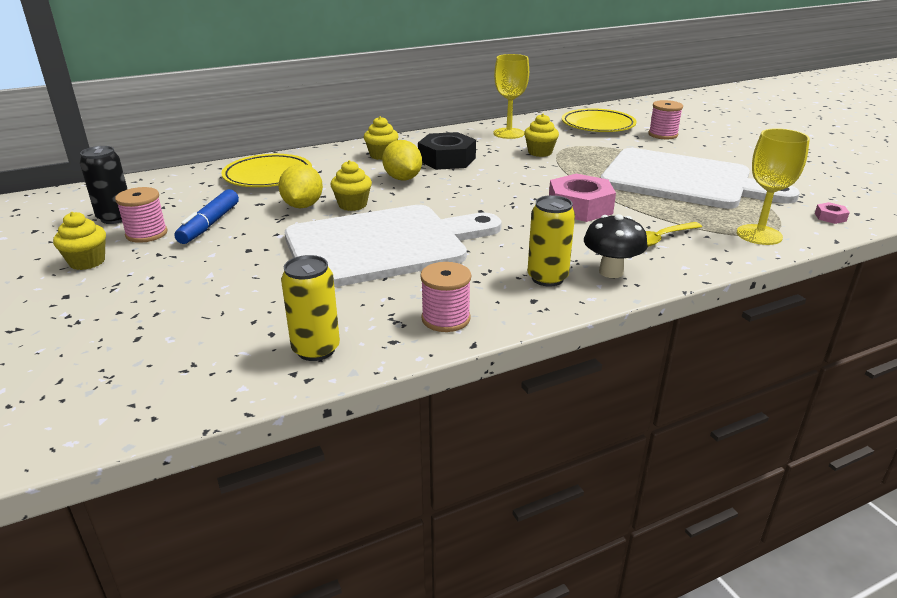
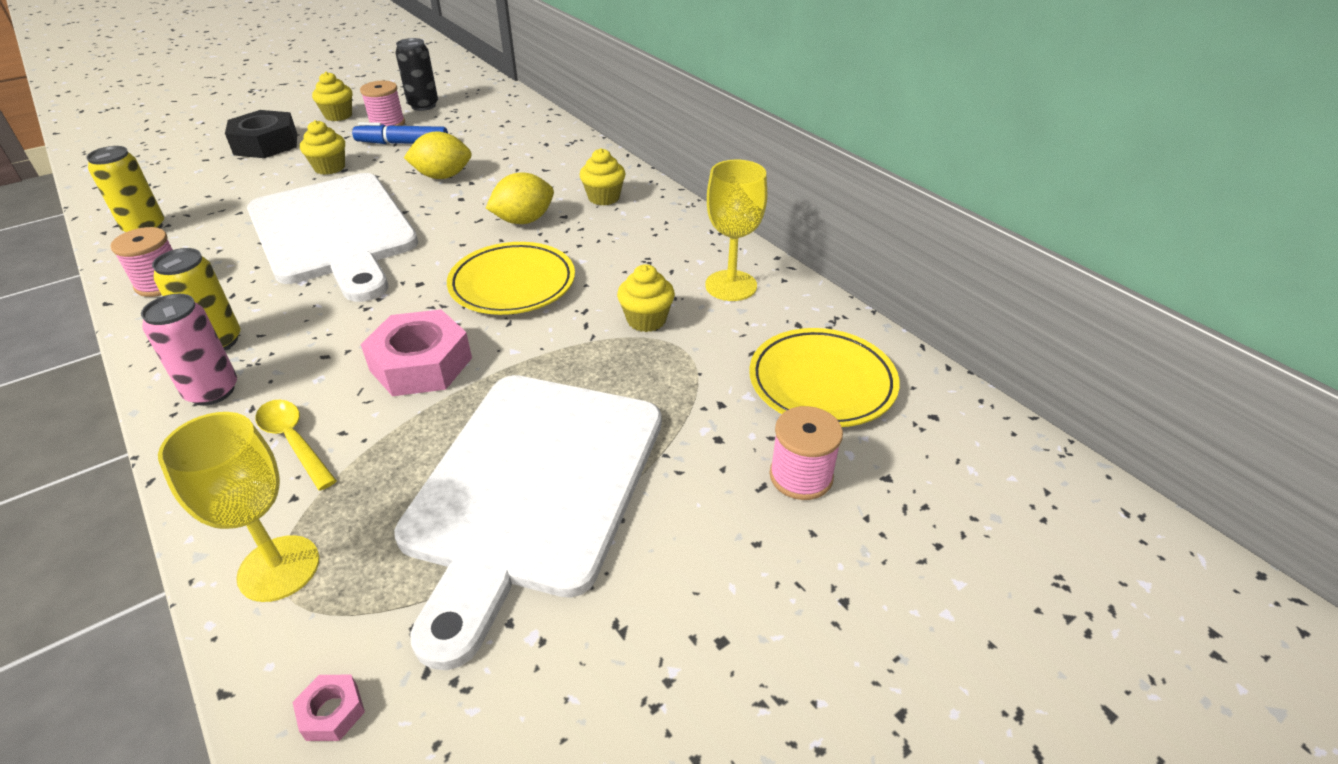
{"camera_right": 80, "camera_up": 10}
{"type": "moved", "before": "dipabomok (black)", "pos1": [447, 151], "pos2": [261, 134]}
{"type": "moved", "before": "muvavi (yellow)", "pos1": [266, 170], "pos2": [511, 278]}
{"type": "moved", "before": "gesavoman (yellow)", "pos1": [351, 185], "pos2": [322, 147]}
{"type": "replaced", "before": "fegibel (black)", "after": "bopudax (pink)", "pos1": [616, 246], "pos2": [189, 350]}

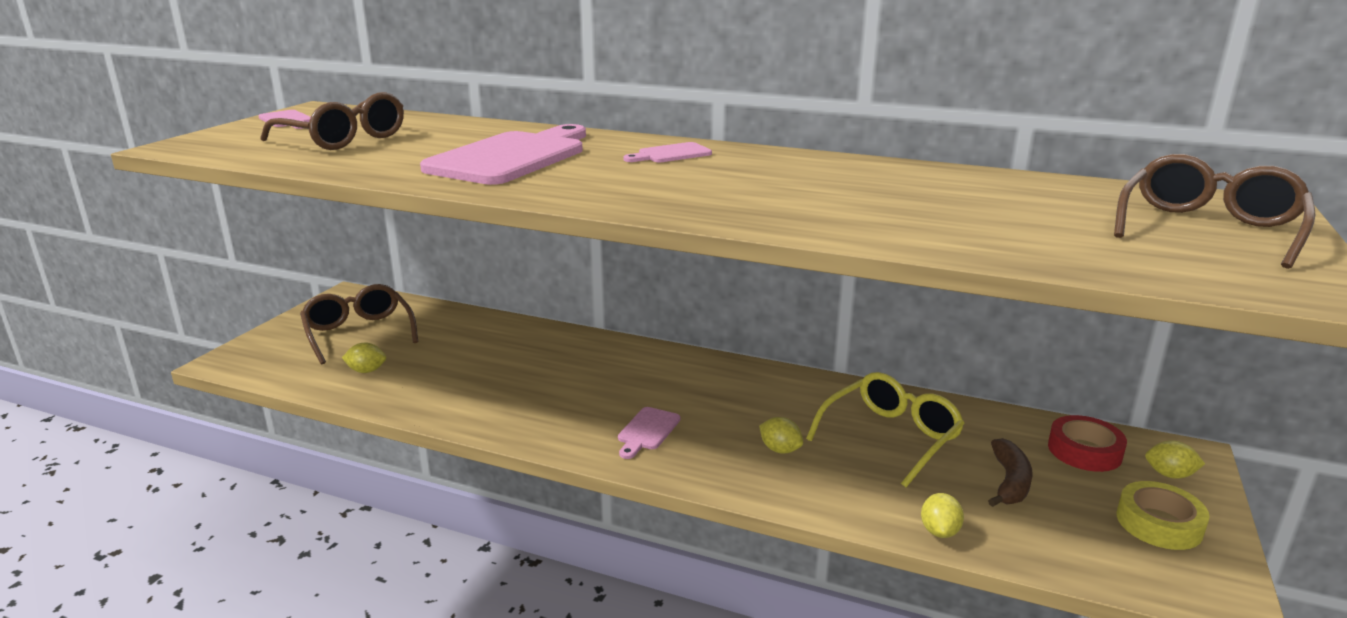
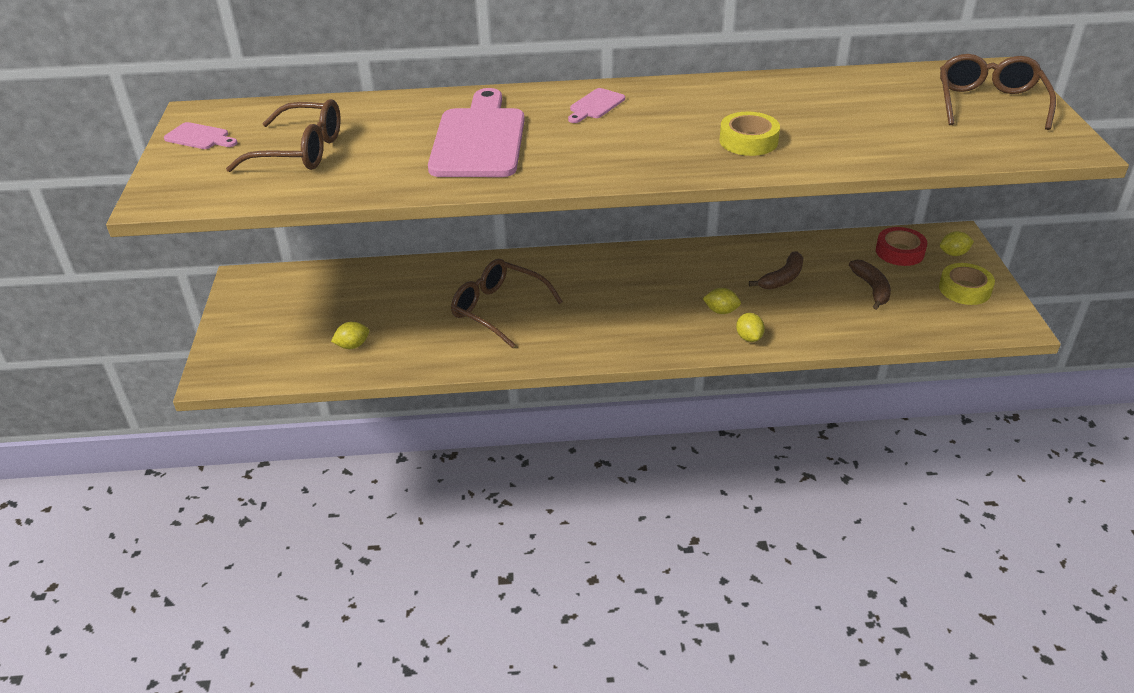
{"camera_right": -25, "camera_up": 15}
{"type": "moved", "before": "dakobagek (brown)", "pos1": [359, 324], "pos2": [507, 303]}
{"type": "replaced", "before": "dakobagek (yellow)", "after": "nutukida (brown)", "pos1": [885, 429], "pos2": [776, 270]}
{"type": "removed", "before": "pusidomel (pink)", "pos1": [649, 433]}
{"type": "moved", "before": "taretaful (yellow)", "pos1": [942, 515], "pos2": [750, 327]}
{"type": "added", "after": "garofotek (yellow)", "pos2": [749, 134]}

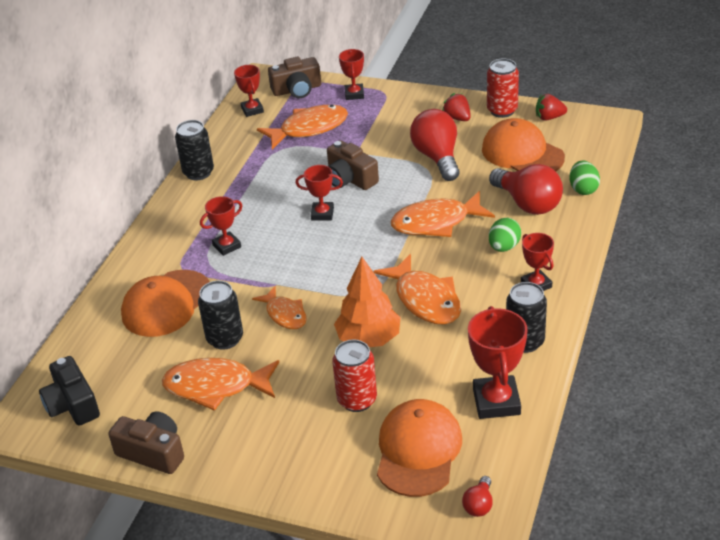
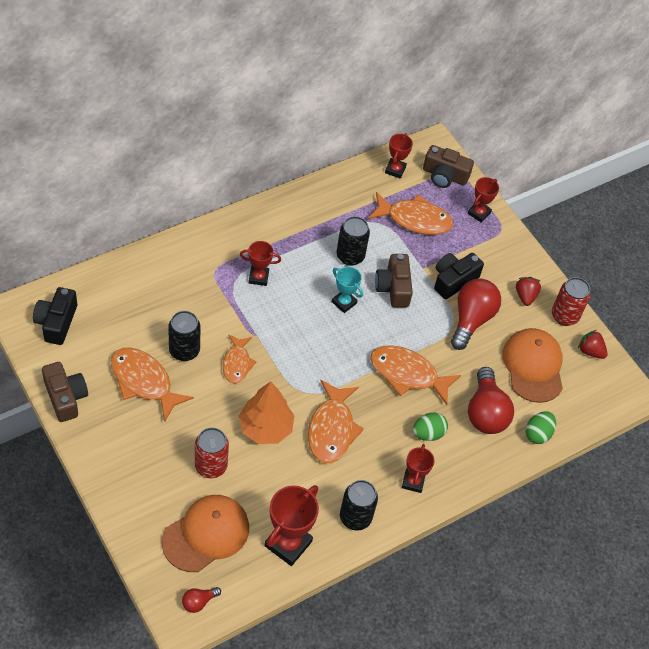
{"camera_right": 30, "camera_up": 15}
{"type": "moved", "before": "bopudax (black)", "pos1": [194, 150], "pos2": [353, 241]}
{"type": "recoloured", "before": "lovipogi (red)", "after": "lovipogi (turquoise)", "pos1": [319, 193], "pos2": [347, 290]}
{"type": "removed", "before": "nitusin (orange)", "pos1": [165, 303]}
{"type": "added", "after": "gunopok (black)", "pos2": [459, 276]}

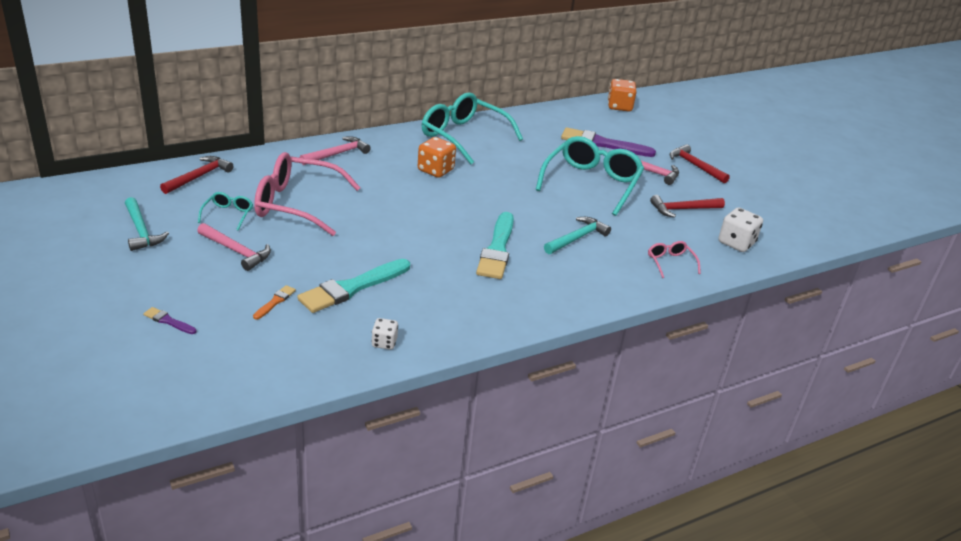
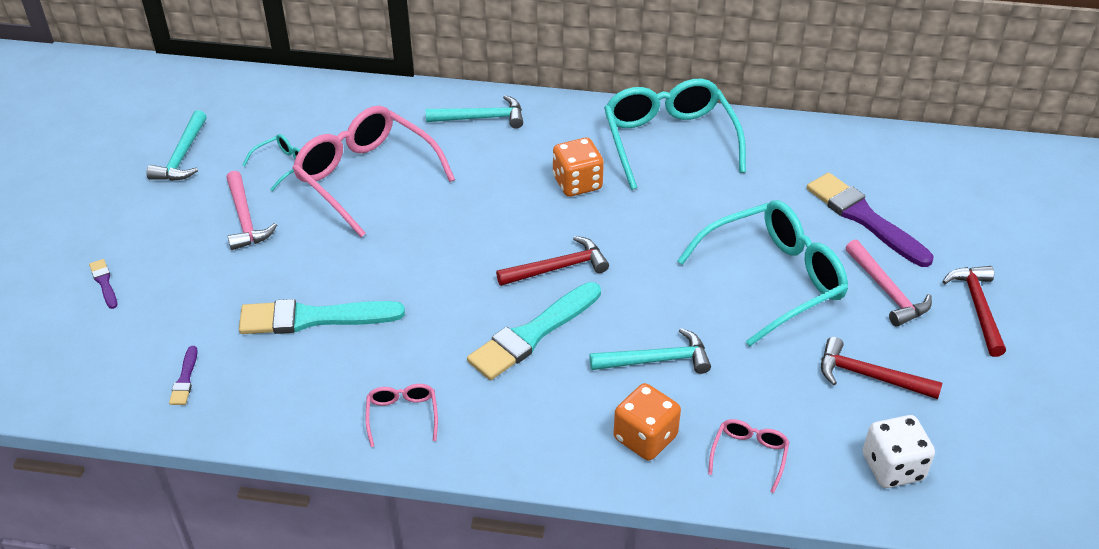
{"camera_right": 40, "camera_up": 10}
{"type": "moved", "before": "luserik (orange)", "pos1": [622, 95], "pos2": [647, 421]}
{"type": "recoloured", "before": "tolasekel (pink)", "after": "tolasekel (turquoise)", "pos1": [335, 150], "pos2": [474, 112]}
{"type": "moved", "before": "tolasekel (red)", "pos1": [196, 175], "pos2": [552, 261]}
{"type": "removed", "before": "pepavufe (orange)", "pos1": [274, 302]}
{"type": "removed", "before": "luserik (white)", "pos1": [384, 334]}
{"type": "added", "after": "pepavufe (purple)", "pos2": [183, 375]}
{"type": "added", "after": "dakobagek (pink)", "pos2": [402, 415]}

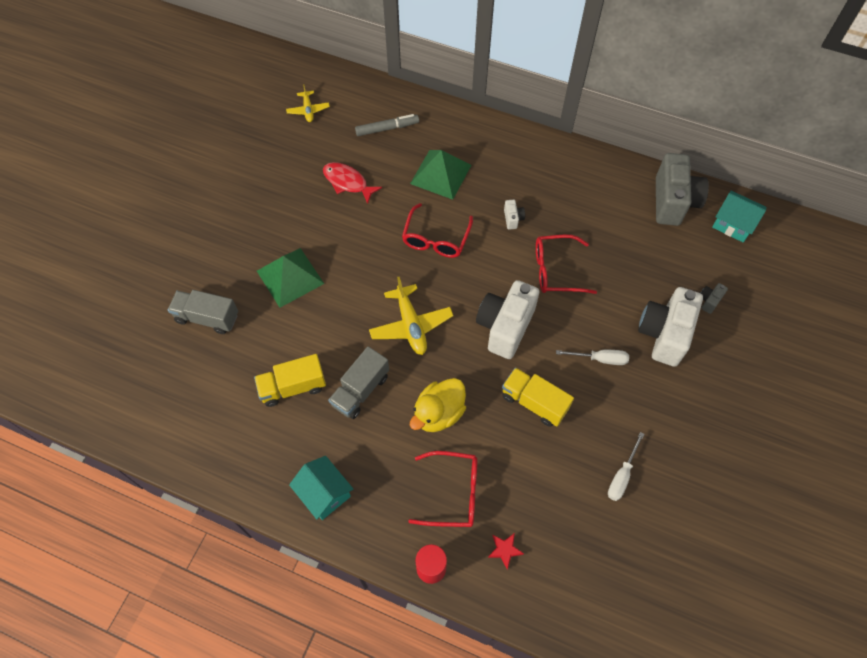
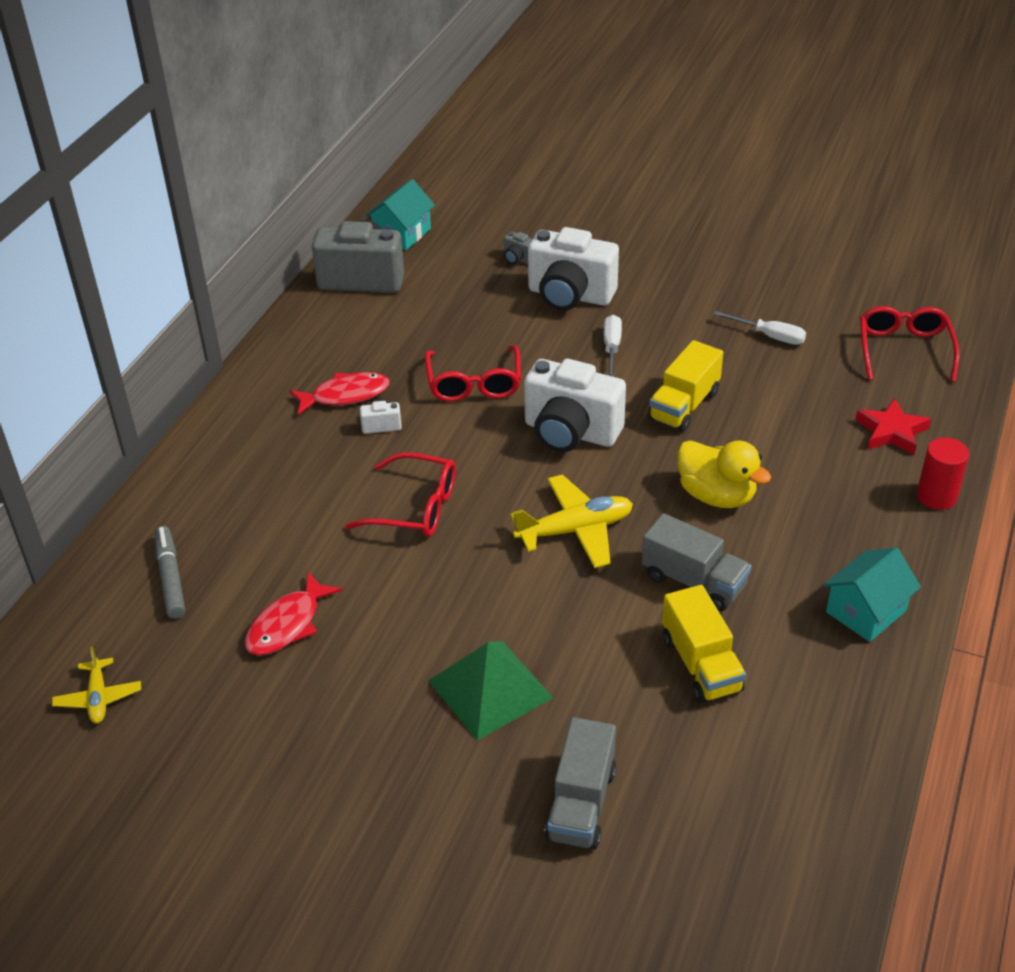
{"camera_right": -90, "camera_up": -20}
{"type": "turned", "before": "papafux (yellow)", "pos1": [308, 103], "pos2": [96, 684], "turn": 90}
{"type": "removed", "before": "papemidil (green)", "pos1": [440, 175]}
{"type": "moved", "before": "dakobagek (red)", "pos1": [443, 489], "pos2": [910, 344]}
{"type": "resized", "before": "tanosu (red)", "pos1": [506, 551], "pos2": [893, 426], "scale": 1.58}
{"type": "added", "after": "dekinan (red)", "pos2": [339, 393]}

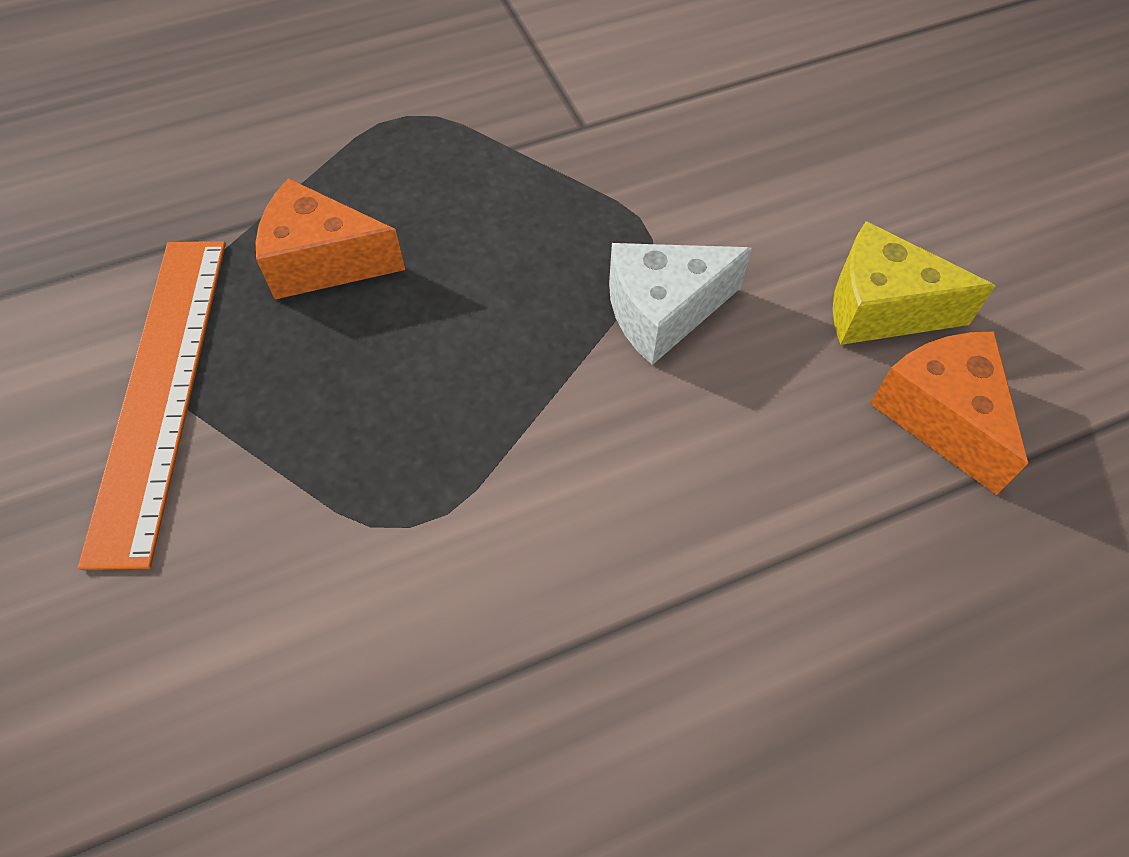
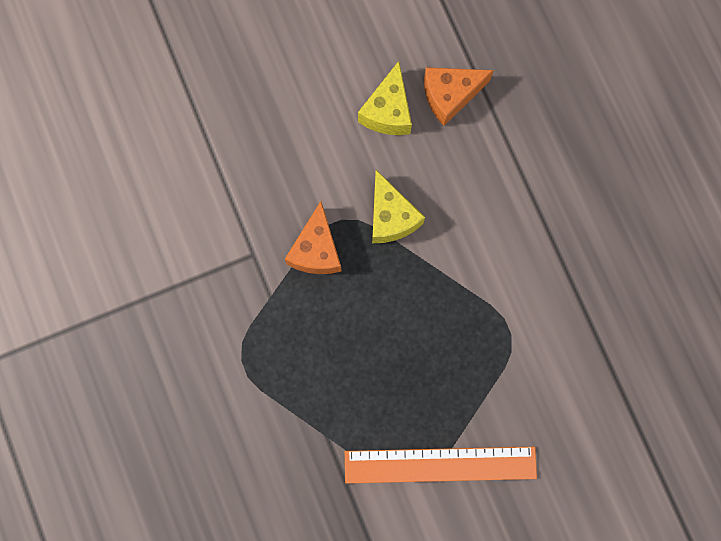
{"camera_right": -90, "camera_up": 20}
{"type": "moved", "before": "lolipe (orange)", "pos1": [330, 238], "pos2": [313, 237]}
{"type": "recoloured", "before": "lolipe (white)", "after": "lolipe (yellow)", "pos1": [680, 304], "pos2": [398, 206]}

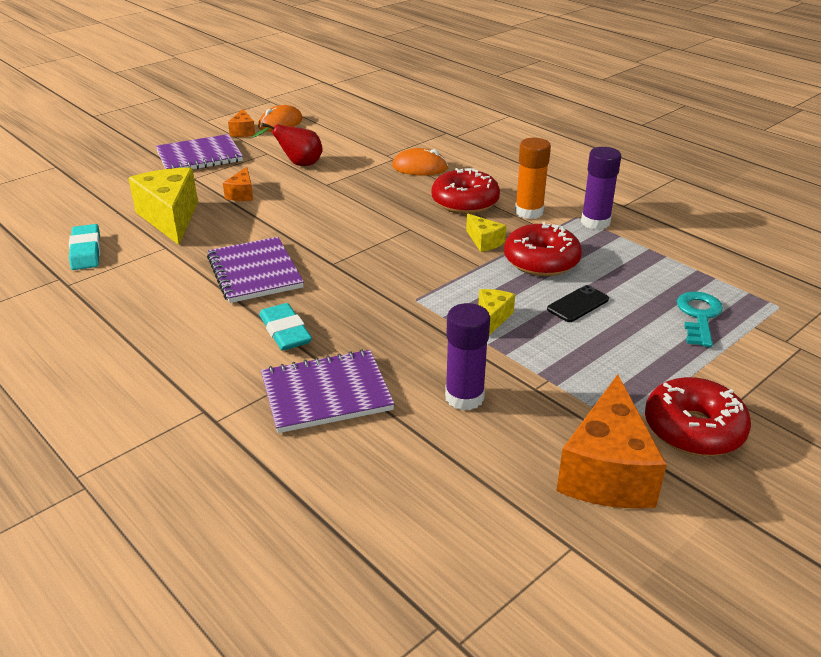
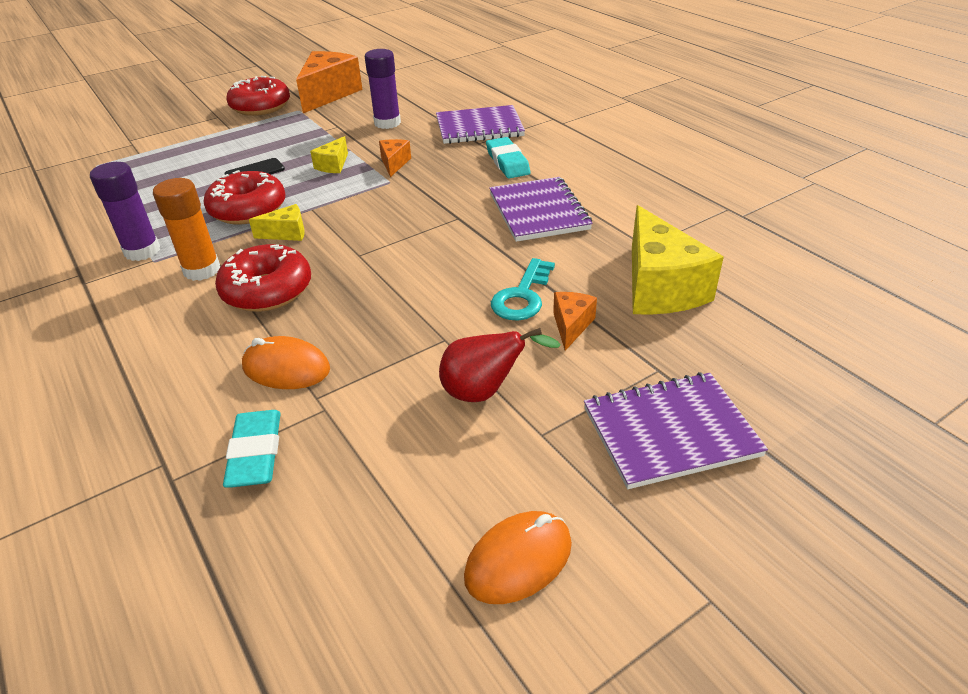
{"camera_right": -170, "camera_up": 5}
{"type": "moved", "before": "lolipe (orange)", "pos1": [241, 123], "pos2": [395, 158]}
{"type": "turned", "before": "lolipe (yellow)", "pos1": [486, 233], "pos2": [277, 222], "turn": 105}
{"type": "moved", "before": "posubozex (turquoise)", "pos1": [85, 247], "pos2": [252, 449]}
{"type": "moved", "before": "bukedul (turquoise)", "pos1": [700, 319], "pos2": [523, 289]}

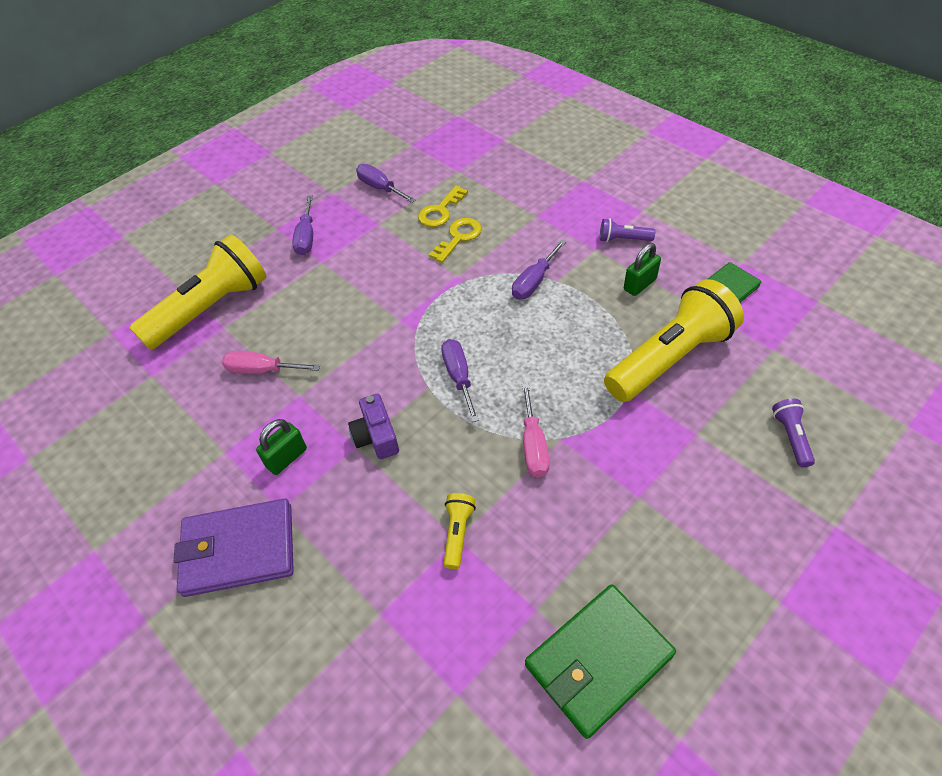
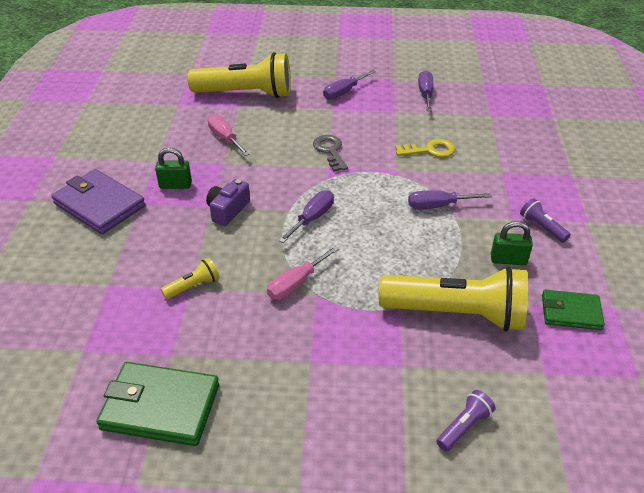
{"camera_right": 45, "camera_up": -10}
{"type": "removed", "before": "bukedul (yellow)", "pos1": [443, 206]}
{"type": "added", "after": "bukedul (grey)", "pos2": [330, 153]}

